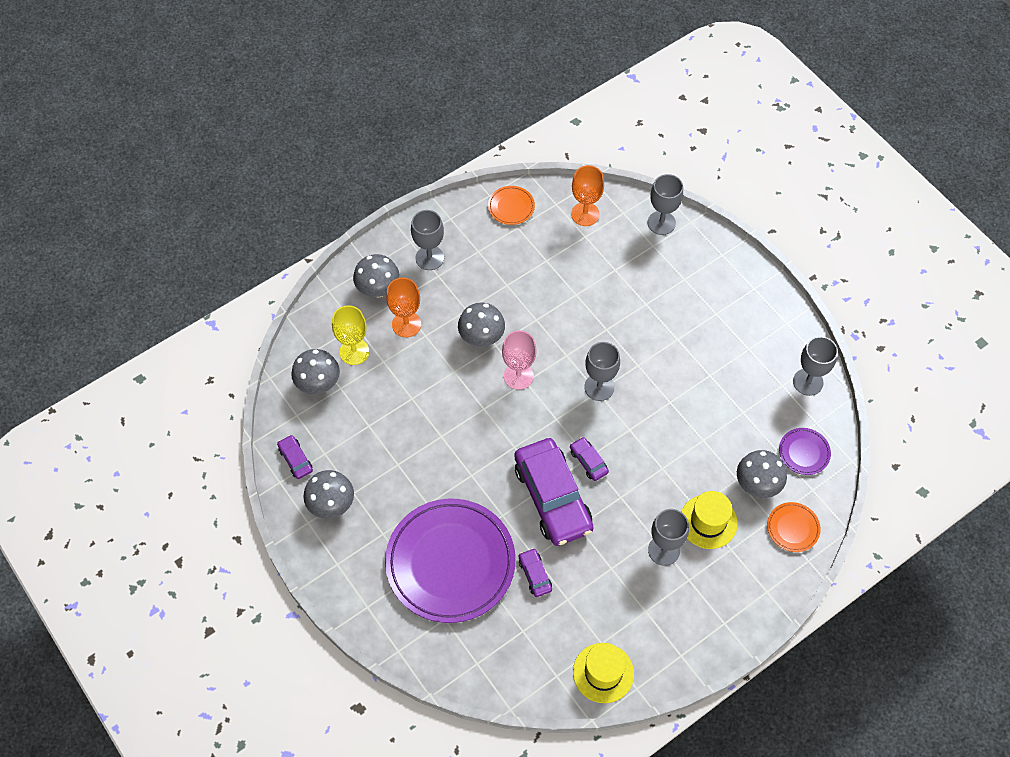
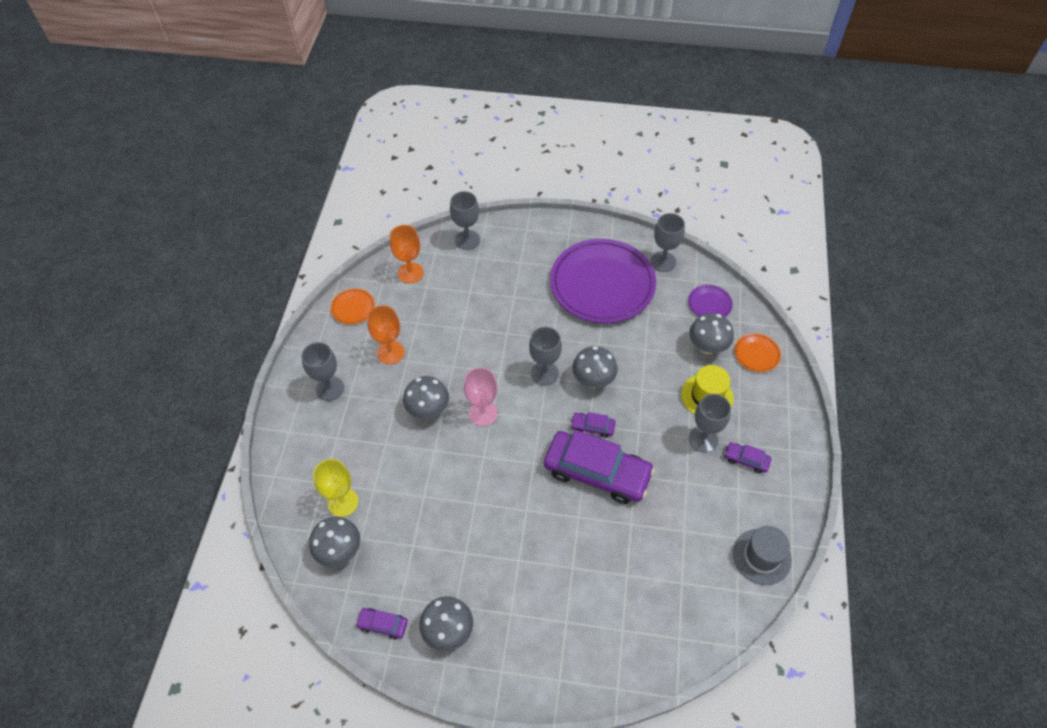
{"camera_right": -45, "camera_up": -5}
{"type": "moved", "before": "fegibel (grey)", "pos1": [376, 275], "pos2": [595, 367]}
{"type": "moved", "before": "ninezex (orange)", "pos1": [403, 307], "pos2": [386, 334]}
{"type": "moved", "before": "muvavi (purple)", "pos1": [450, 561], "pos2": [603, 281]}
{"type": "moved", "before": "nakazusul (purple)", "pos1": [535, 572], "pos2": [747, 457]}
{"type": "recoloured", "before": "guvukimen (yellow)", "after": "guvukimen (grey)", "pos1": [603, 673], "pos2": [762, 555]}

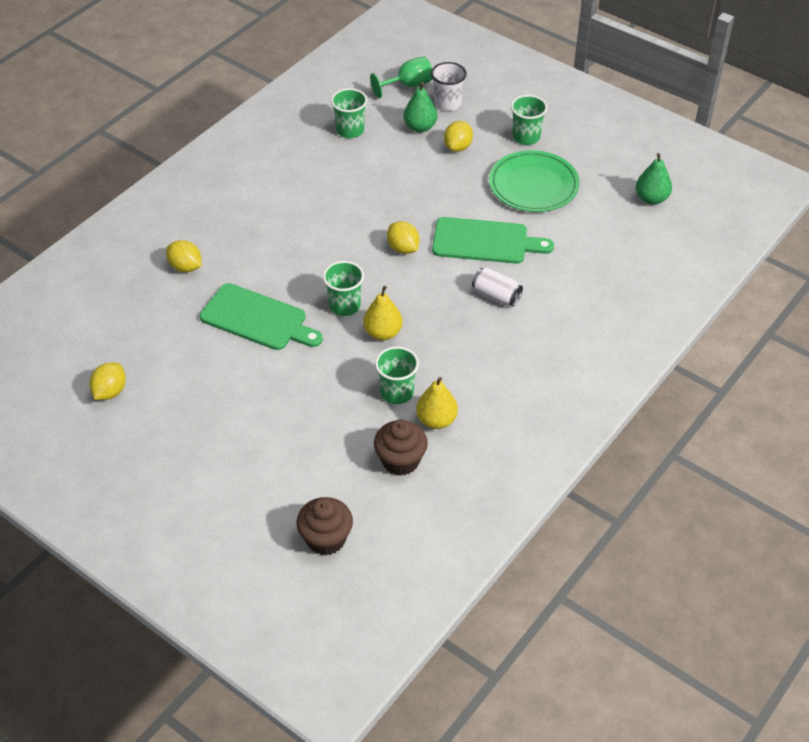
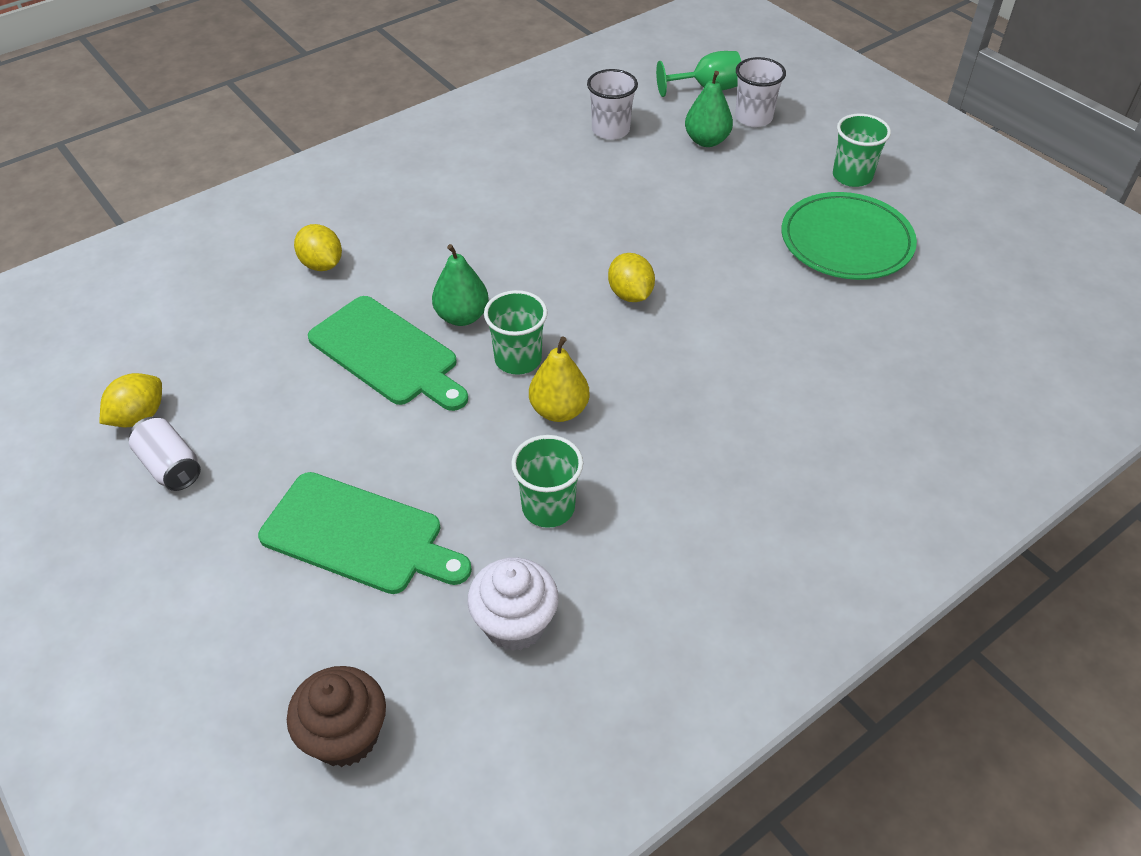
{"camera_right": 15, "camera_up": 0}
{"type": "recoloured", "before": "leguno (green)", "after": "leguno (white)", "pos1": [349, 113], "pos2": [612, 104]}
{"type": "removed", "before": "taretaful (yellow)", "pos1": [458, 136]}
{"type": "moved", "before": "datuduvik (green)", "pos1": [654, 179], "pos2": [460, 285]}
{"type": "moved", "before": "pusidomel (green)", "pos1": [493, 240], "pos2": [365, 533]}
{"type": "moved", "before": "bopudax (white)", "pos1": [497, 287], "pos2": [165, 454]}
{"type": "removed", "before": "datuduvik (yellow)", "pos1": [437, 403]}
{"type": "recoloured", "before": "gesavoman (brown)", "after": "gesavoman (white)", "pos1": [401, 448], "pos2": [513, 604]}

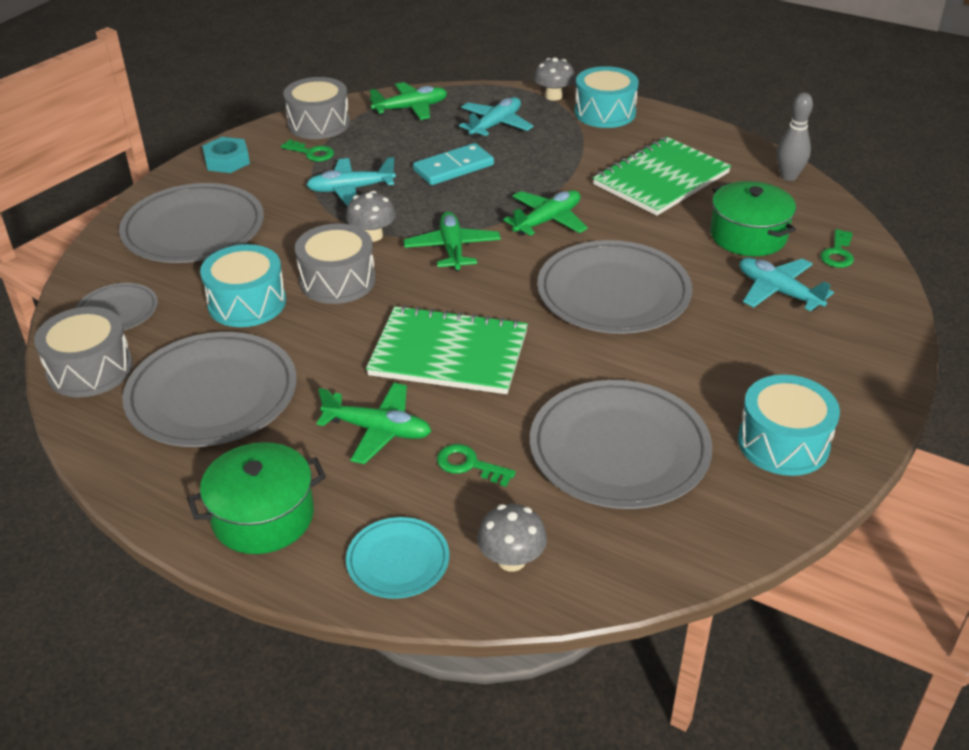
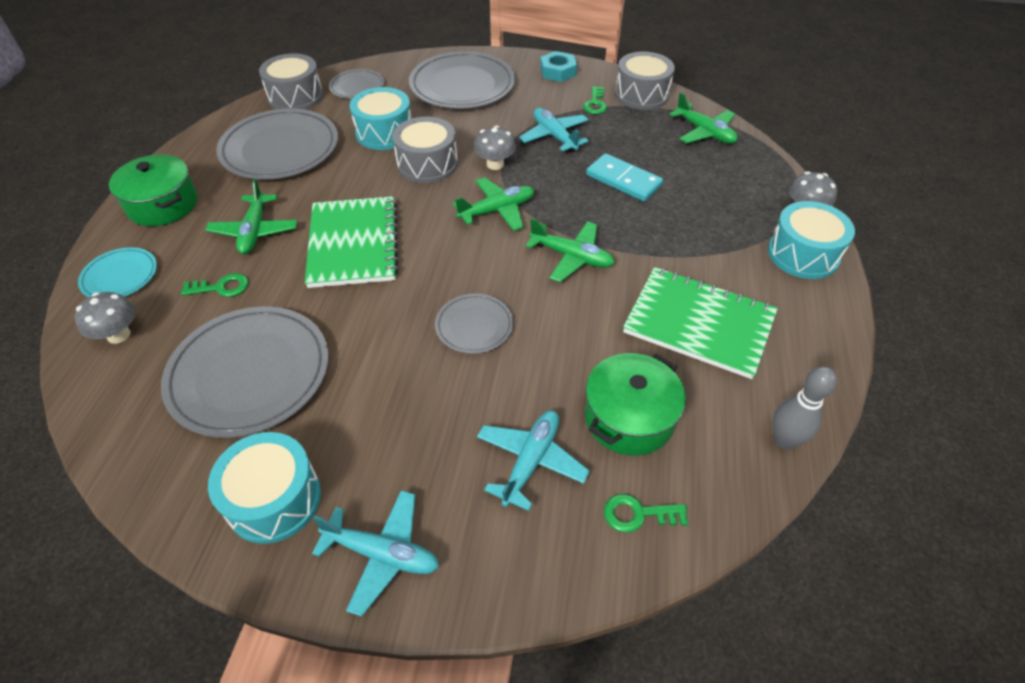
{"camera_right": 70, "camera_up": 10}
{"type": "moved", "before": "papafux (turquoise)", "pos1": [496, 118], "pos2": [375, 553]}
{"type": "resized", "before": "muvavi (grey)", "pos1": [614, 287], "pos2": [474, 324], "scale": 0.52}
{"type": "turned", "before": "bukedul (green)", "pos1": [476, 465], "pos2": [214, 285], "turn": 75}

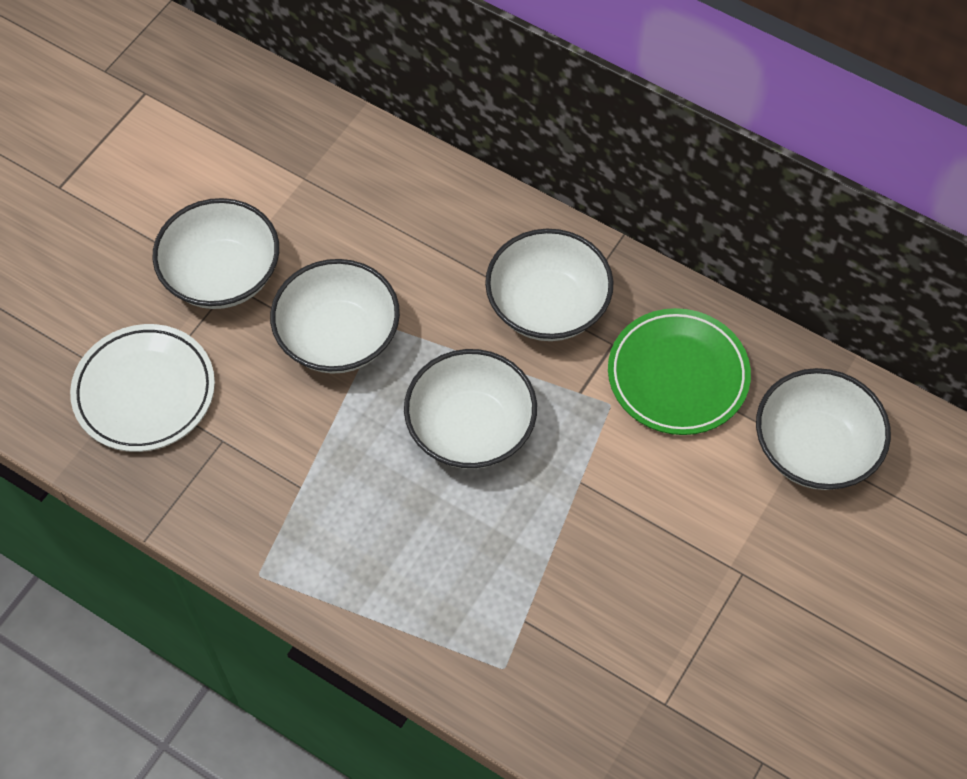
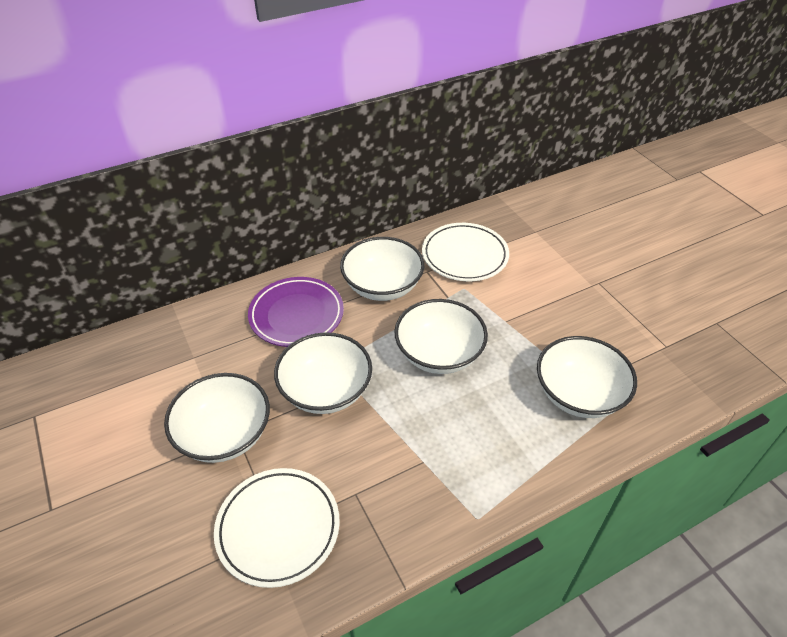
{"camera_right": -60, "camera_up": -15}
{"type": "recoloured", "before": "muvavi (green)", "after": "muvavi (white)", "pos1": [679, 371], "pos2": [465, 252]}
{"type": "moved", "before": "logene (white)", "pos1": [823, 429], "pos2": [587, 377]}
{"type": "added", "after": "muvavi (purple)", "pos2": [296, 312]}

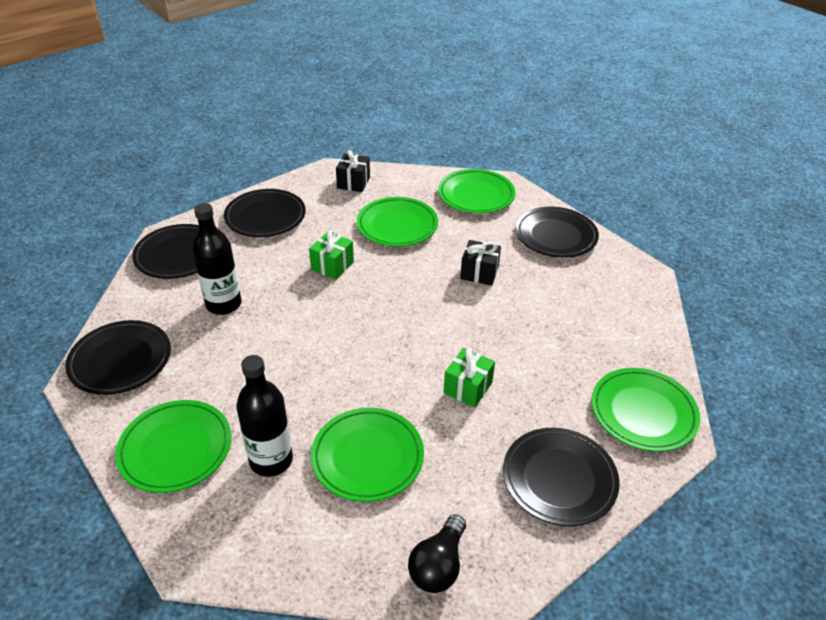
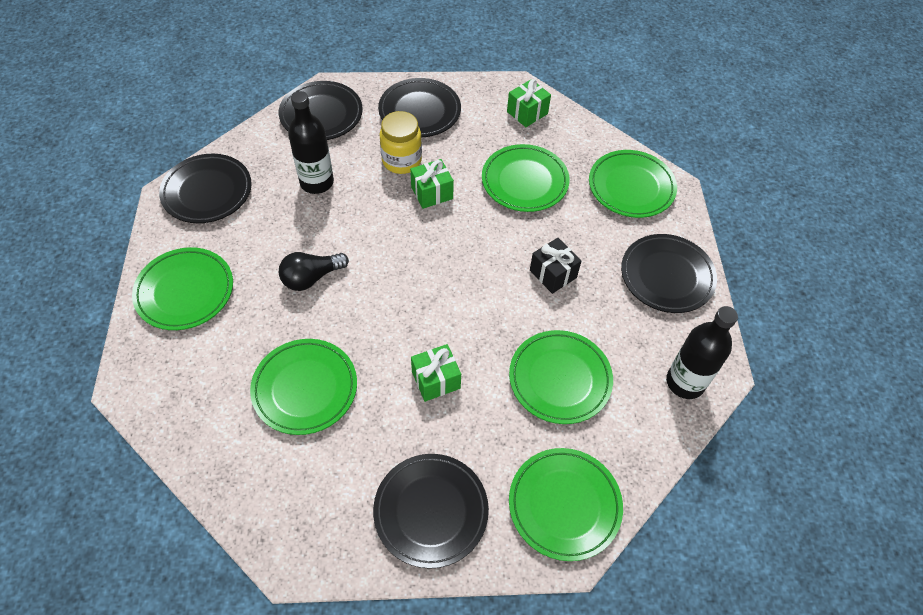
{"camera_right": 35, "camera_up": 15}
{"type": "recoloured", "before": "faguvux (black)", "after": "faguvux (green)", "pos1": [353, 171], "pos2": [529, 103]}
{"type": "moved", "before": "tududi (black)", "pos1": [264, 416], "pos2": [702, 352]}
{"type": "moved", "before": "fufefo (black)", "pos1": [437, 553], "pos2": [314, 271]}
{"type": "added", "after": "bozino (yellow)", "pos2": [401, 142]}
{"type": "added", "after": "muvavi (green)", "pos2": [561, 377]}

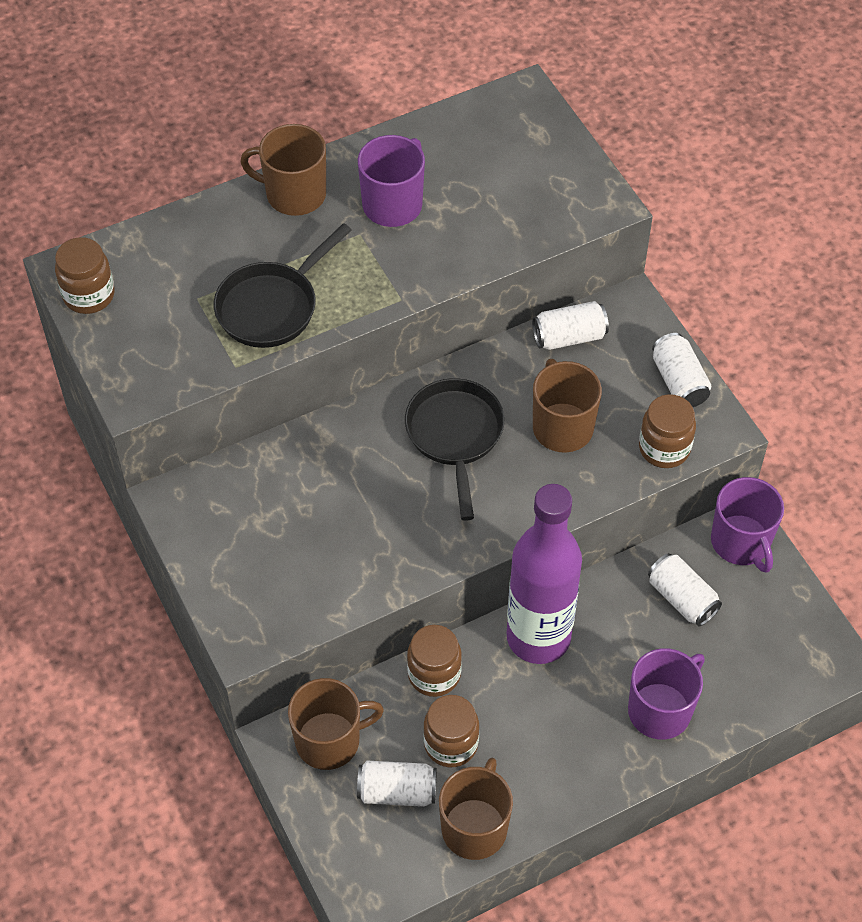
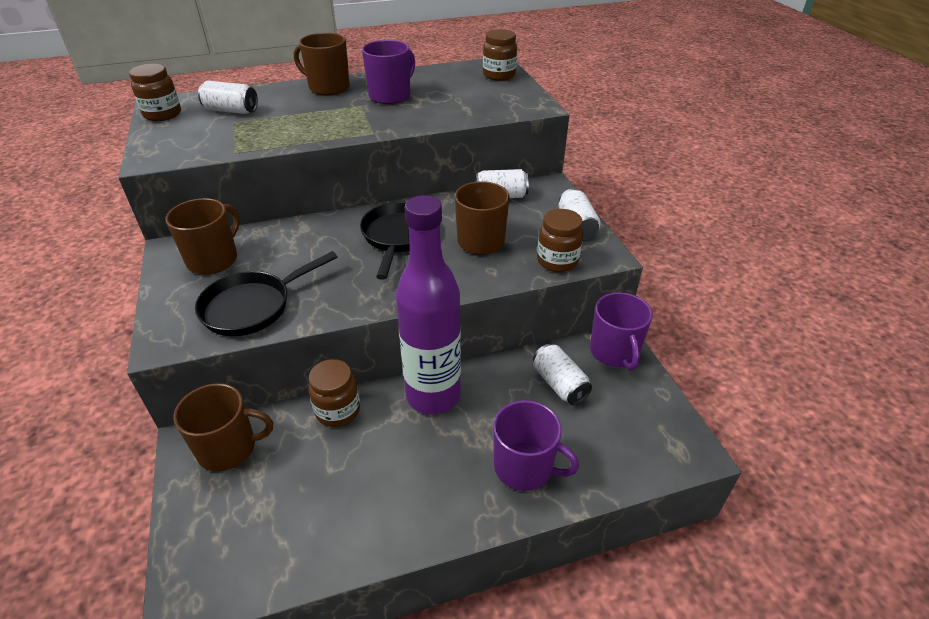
{"camera_right": 10, "camera_up": -15}
{"type": "moved", "before": "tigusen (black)", "pos1": [283, 285], "pos2": [266, 293]}
{"type": "turned", "before": "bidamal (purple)", "pos1": [666, 694], "pos2": [536, 445], "turn": 60}
{"type": "moved", "before": "bozino (brown)", "pos1": [451, 731], "pos2": [500, 55]}
{"type": "moved", "before": "bidamal (brown)", "pos1": [476, 809], "pos2": [202, 236]}
{"type": "moved", "before": "bopudax (white)", "pos1": [397, 784], "pos2": [228, 97]}

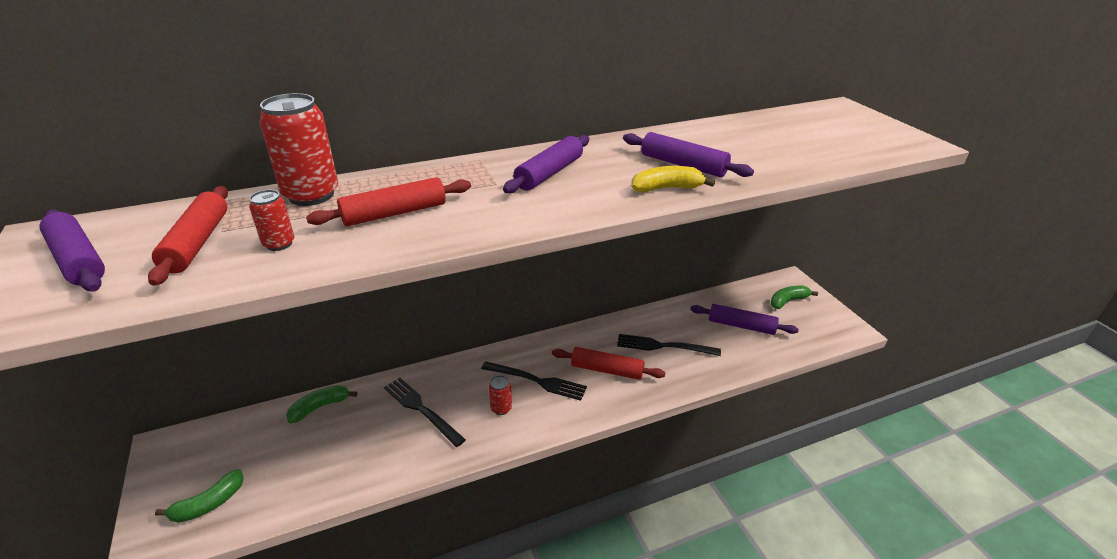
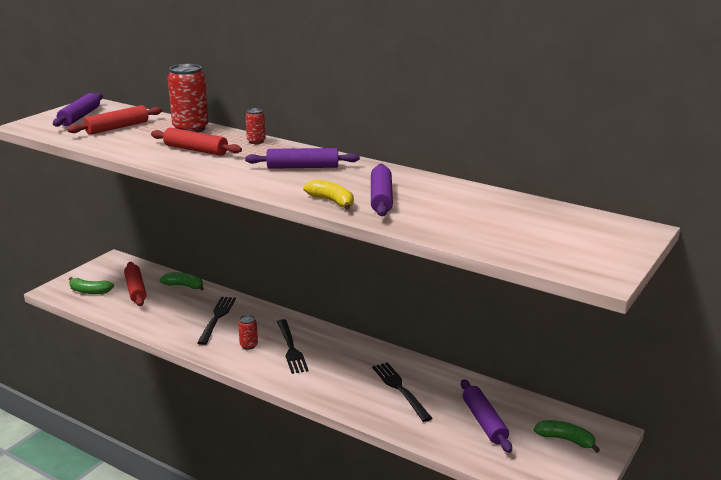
{"camera_right": 55, "camera_up": -10}
{"type": "moved", "before": "bopudax (red)", "pos1": [271, 220], "pos2": [255, 126]}
{"type": "moved", "before": "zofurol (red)", "pos1": [608, 363], "pos2": [135, 284]}

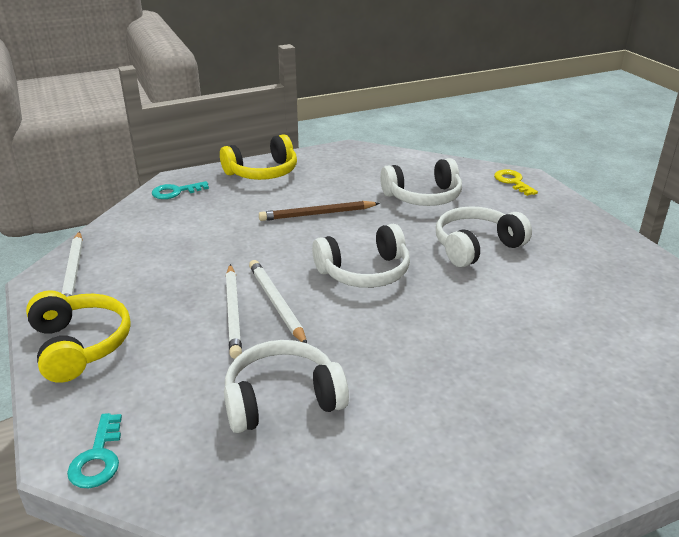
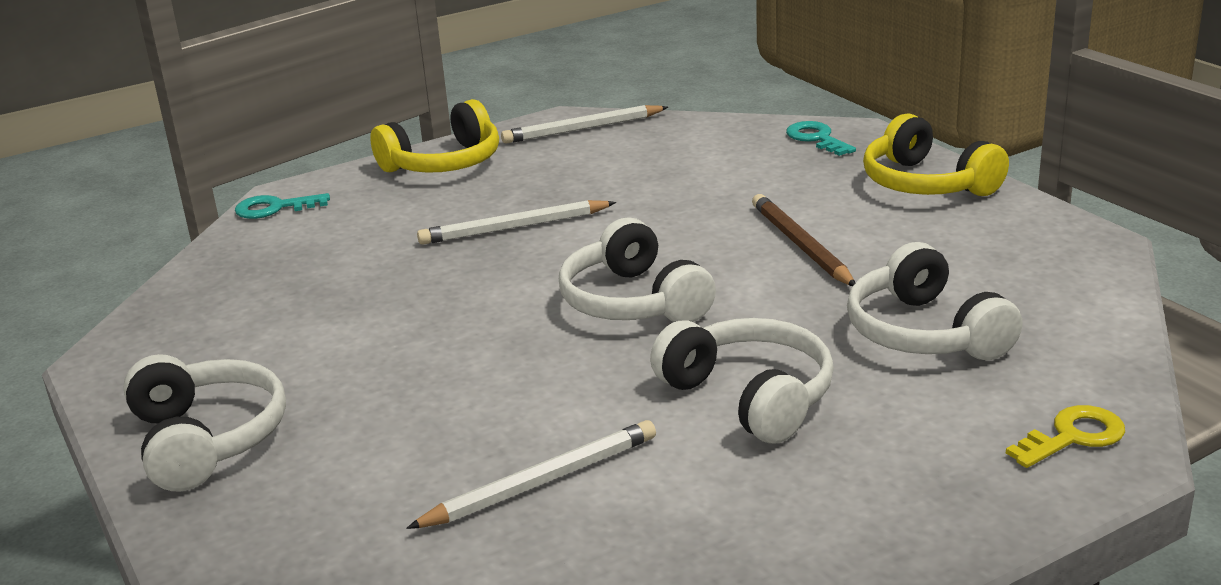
{"camera_right": 85, "camera_up": -5}
{"type": "moved", "before": "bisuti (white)", "pos1": [278, 301], "pos2": [531, 474]}
{"type": "moved", "before": "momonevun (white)", "pos1": [286, 386], "pos2": [204, 422]}

